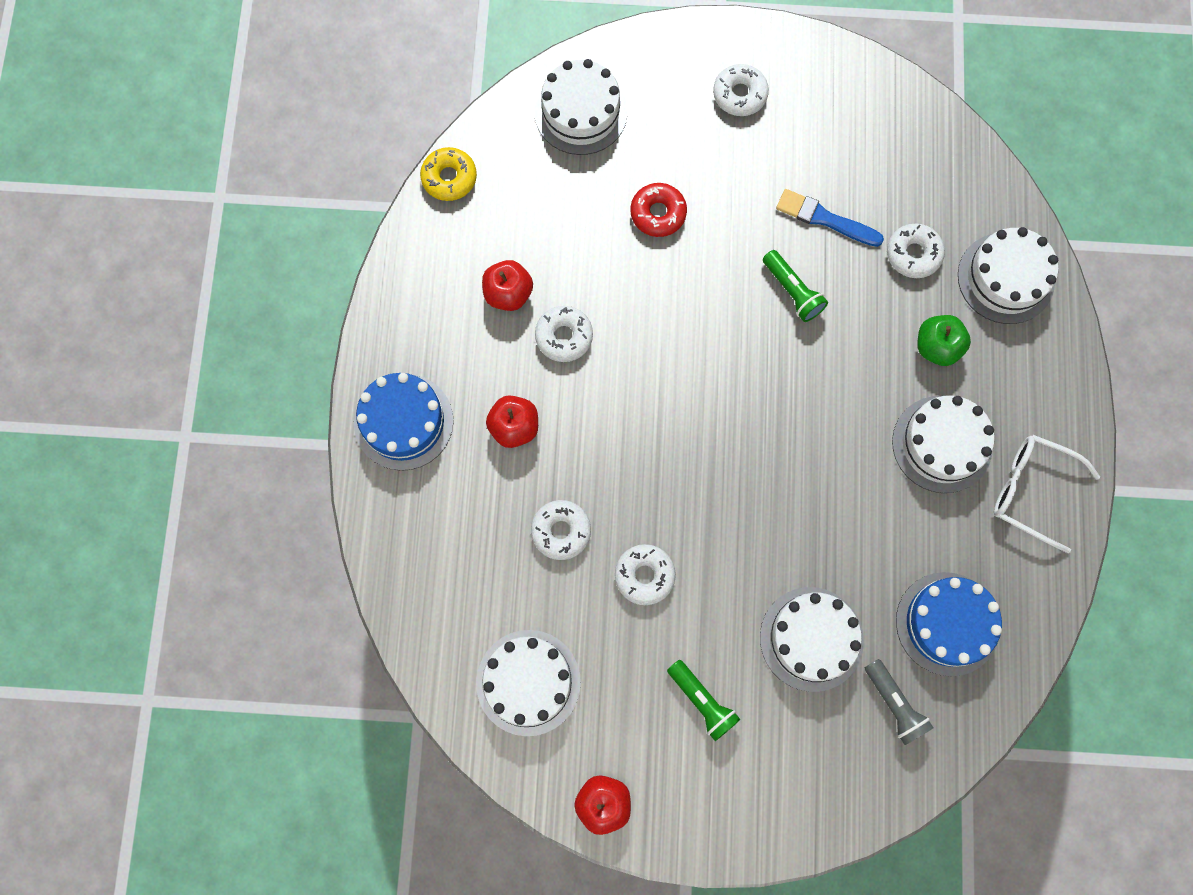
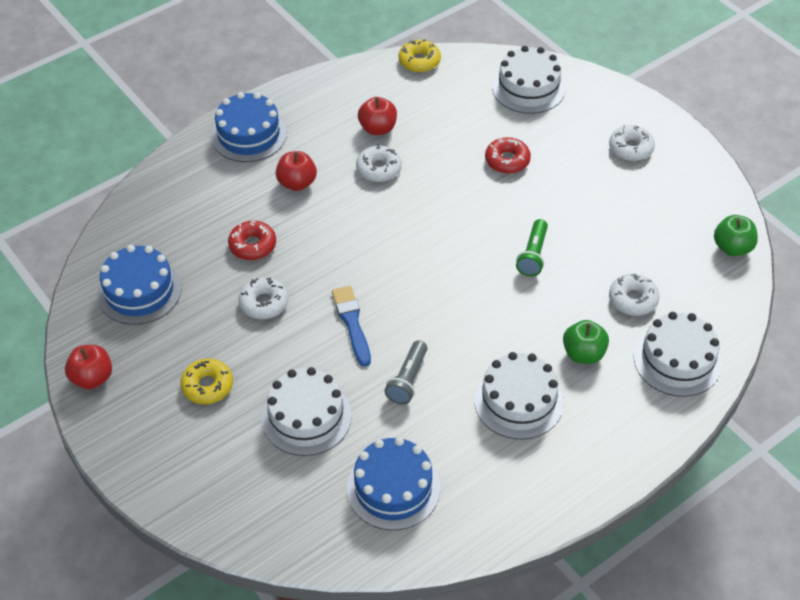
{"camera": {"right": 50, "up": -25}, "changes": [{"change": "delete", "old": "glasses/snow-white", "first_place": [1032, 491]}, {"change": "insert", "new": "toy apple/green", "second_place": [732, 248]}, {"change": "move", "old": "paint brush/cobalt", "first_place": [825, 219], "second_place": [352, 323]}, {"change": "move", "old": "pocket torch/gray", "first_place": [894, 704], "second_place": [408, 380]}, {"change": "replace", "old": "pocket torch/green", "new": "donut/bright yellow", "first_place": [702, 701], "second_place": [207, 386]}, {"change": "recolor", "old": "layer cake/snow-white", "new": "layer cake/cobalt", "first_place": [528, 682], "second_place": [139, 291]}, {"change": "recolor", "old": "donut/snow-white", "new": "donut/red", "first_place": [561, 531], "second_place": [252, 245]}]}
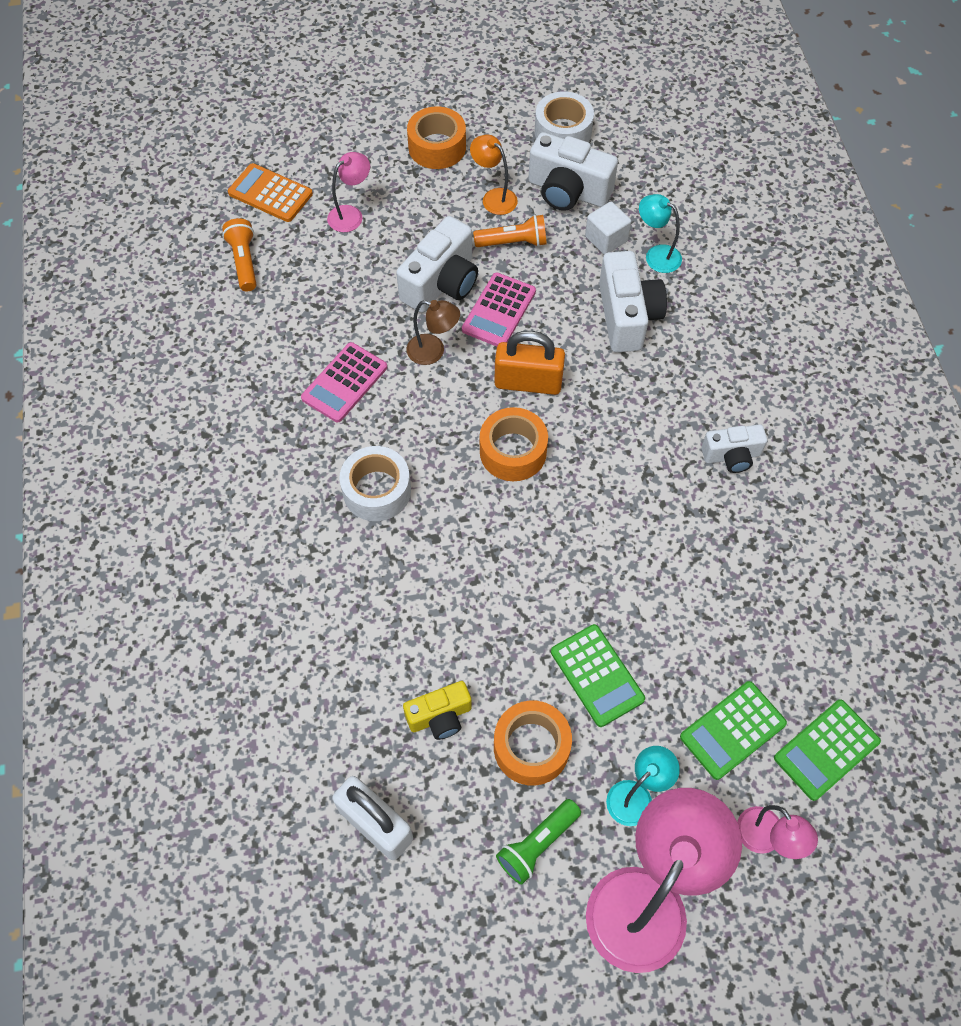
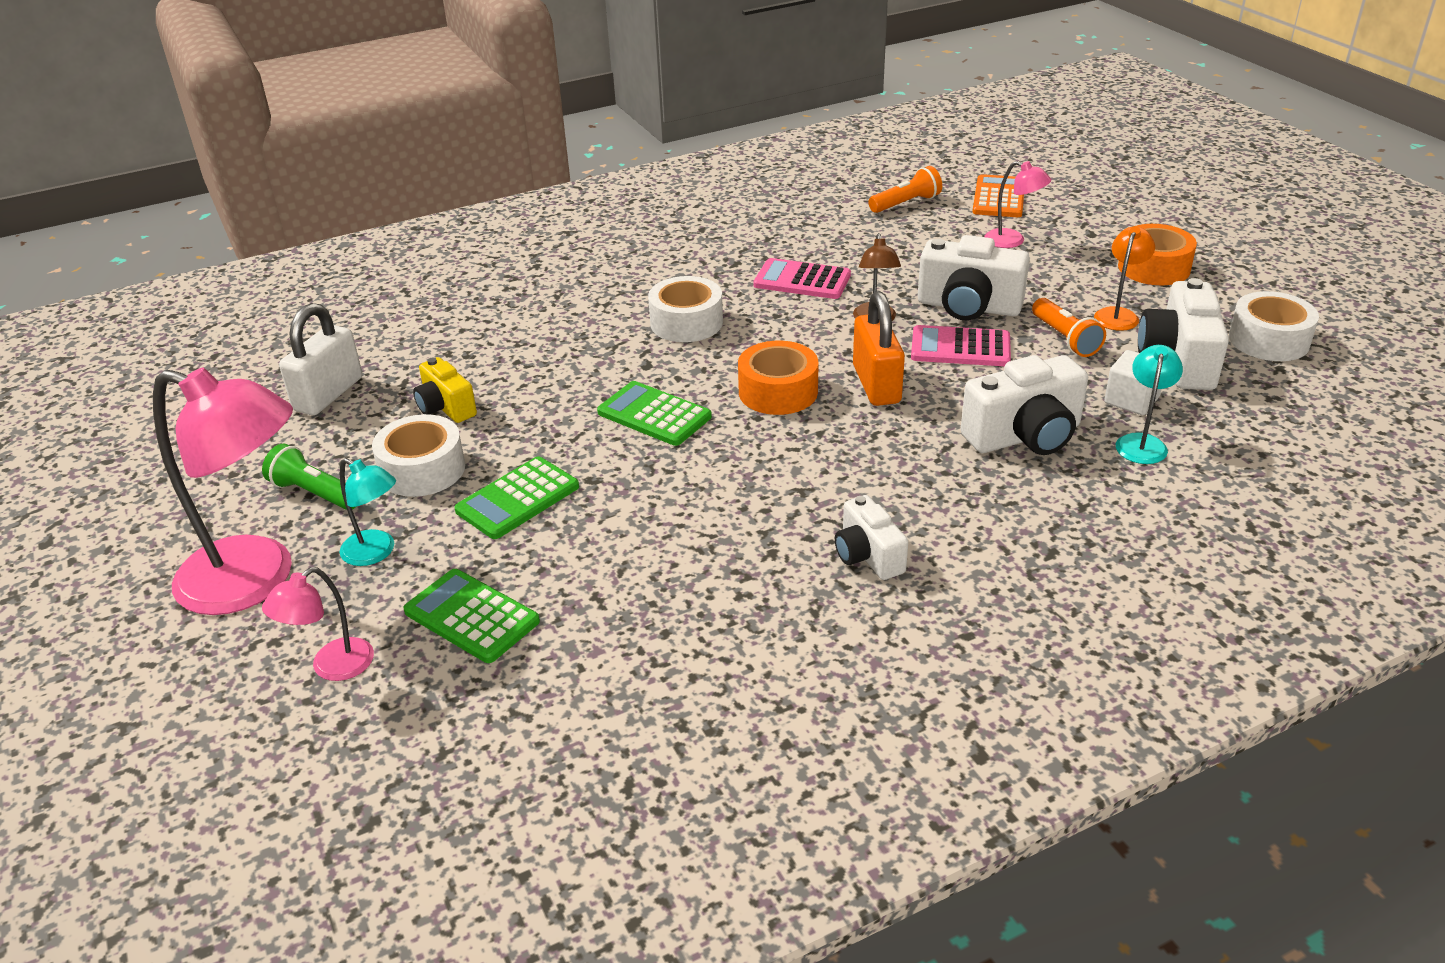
{"camera": {"right": 75, "up": -25}, "changes": [{"change": "move", "old": "calculator/green", "first_place": [826, 749], "second_place": [654, 415]}, {"change": "recolor", "old": "roll of tape/bright orange", "new": "roll of tape/snow-white", "first_place": [531, 747], "second_place": [422, 470]}]}
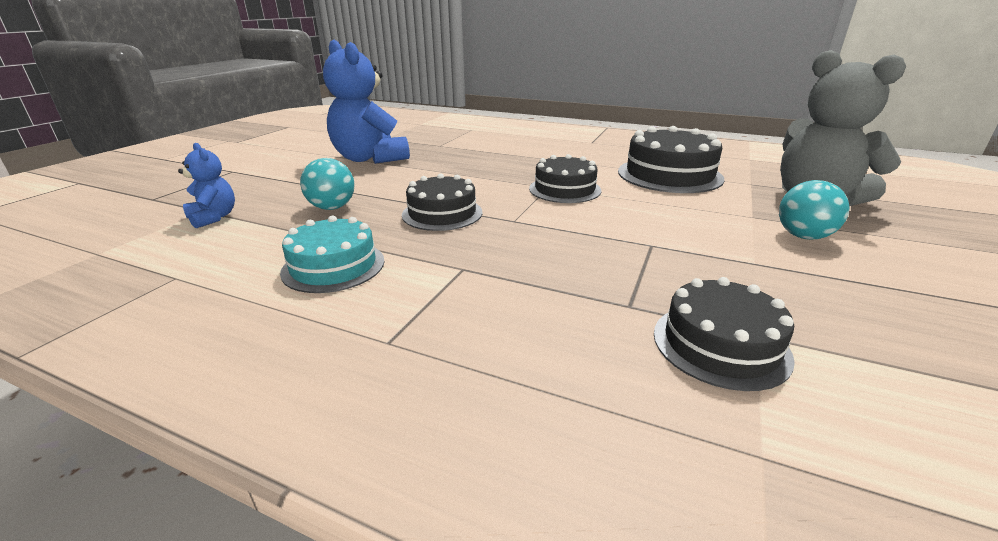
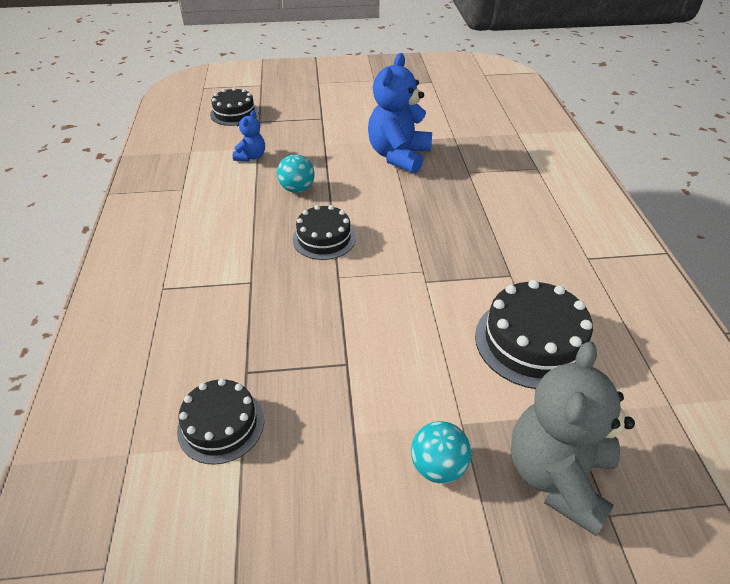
{"camera": {"right": 60, "up": 15}, "changes": [{"change": "delete", "old": "layer cake/aqua", "first_place": [333, 266]}, {"change": "move", "old": "layer cake/ebony", "first_place": [564, 189], "second_place": [234, 113]}]}
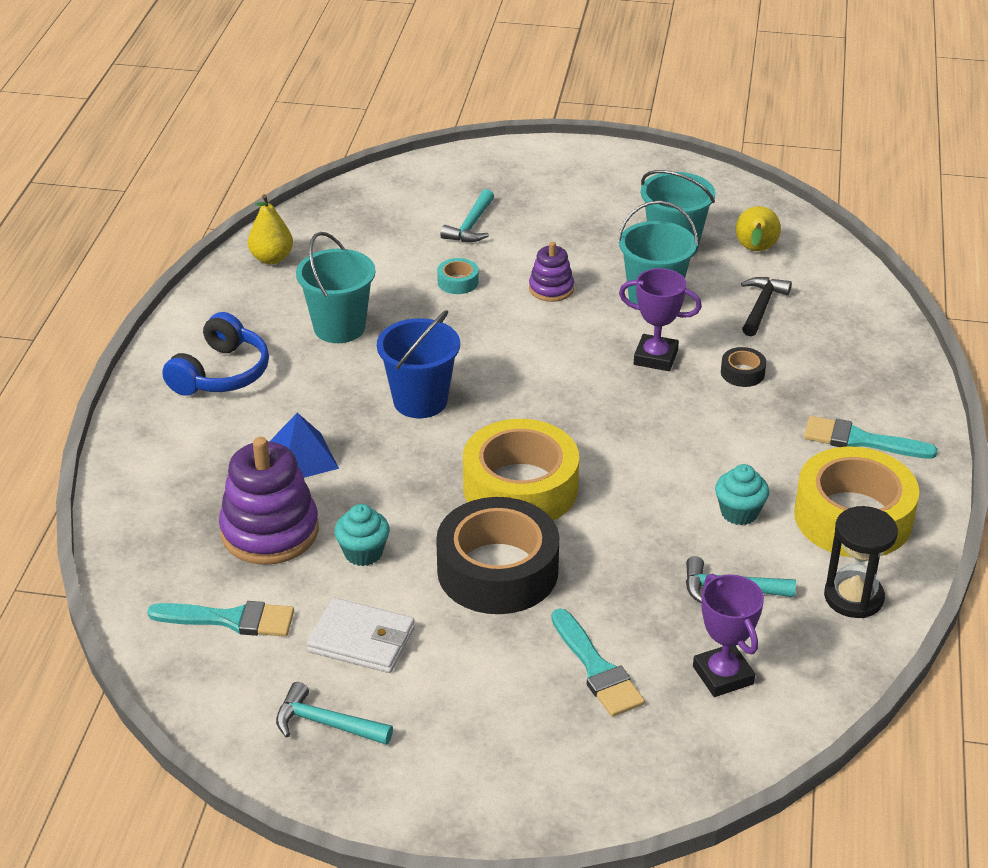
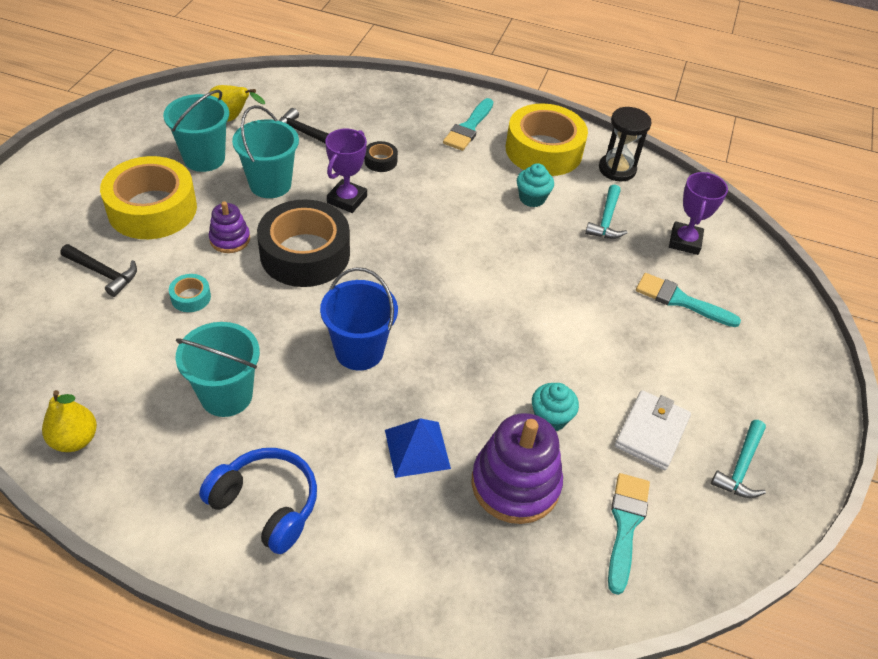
{"camera": {"right": -85, "up": 10}, "changes": [{"change": "move", "old": "roll of tape/ebony", "first_place": [497, 570], "second_place": [305, 254]}, {"change": "move", "old": "roll of tape/bright yellow", "first_place": [520, 488], "second_place": [152, 209]}, {"change": "recolor", "old": "claw hammer/aqua", "new": "claw hammer/ebony", "first_place": [471, 225], "second_place": [103, 273]}, {"change": "rotate", "old": "paint brush/aqua", "first_place": [597, 669], "second_place": [680, 300], "degrees": -135}, {"change": "rotate", "old": "award cup/royal purple", "first_place": [723, 675], "second_place": [685, 241], "degrees": -60}]}
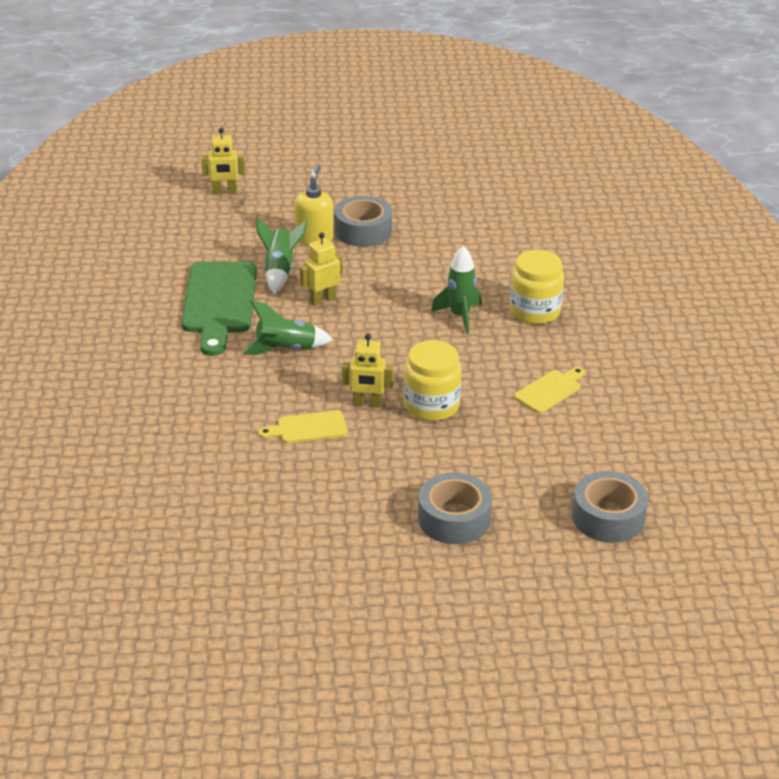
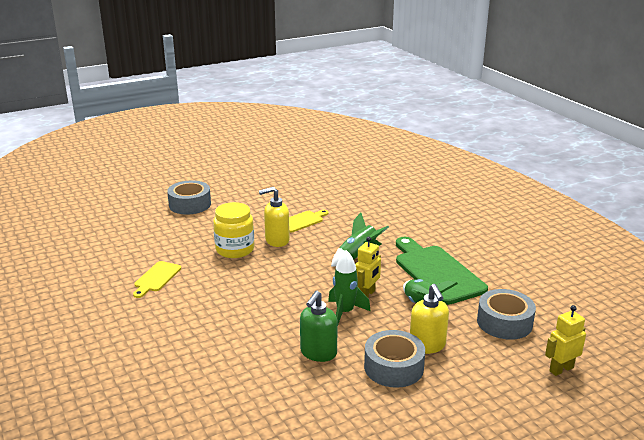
{"camera": {"right": 155, "up": -10}, "changes": [{"change": "delete", "old": "preserve jar/bright yellow", "first_place": [535, 311]}, {"change": "insert", "new": "pump bottle/green", "second_place": [318, 353]}, {"change": "move", "old": "toy rocket/green", "first_place": [460, 316], "second_place": [345, 312]}, {"change": "move", "old": "roll of tape/gray", "first_place": [608, 517], "second_place": [504, 322]}, {"change": "replace", "old": "robot figure/bright yellow", "new": "pump bottle/bright yellow", "first_place": [367, 404], "second_place": [277, 240]}]}
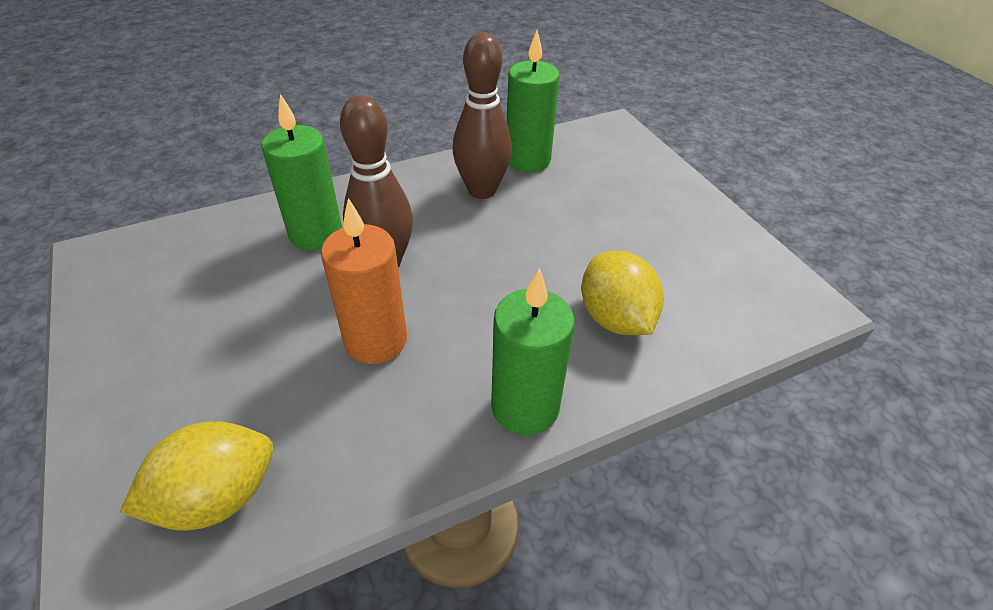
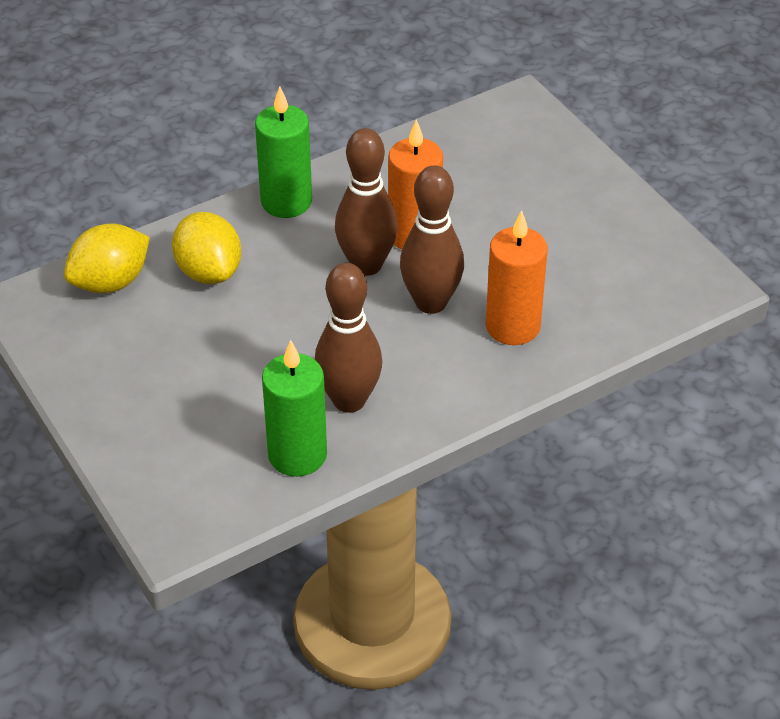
{"camera": {"right": 175, "up": 0}, "changes": [{"change": "insert", "new": "skittle/brown", "second_place": [366, 265]}, {"change": "move", "old": "lemon/bright yellow", "first_place": [217, 497], "second_place": [110, 282]}, {"change": "recolor", "old": "pillar candle/green", "new": "pillar candle/bright orange", "first_place": [316, 234], "second_place": [512, 326]}]}
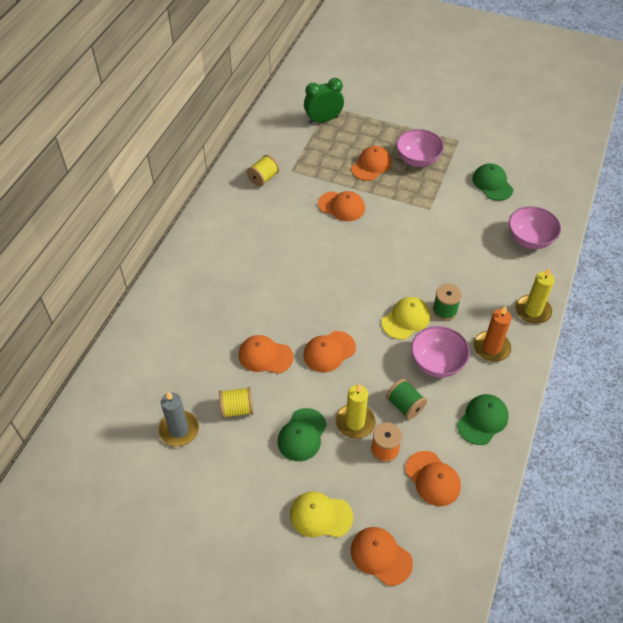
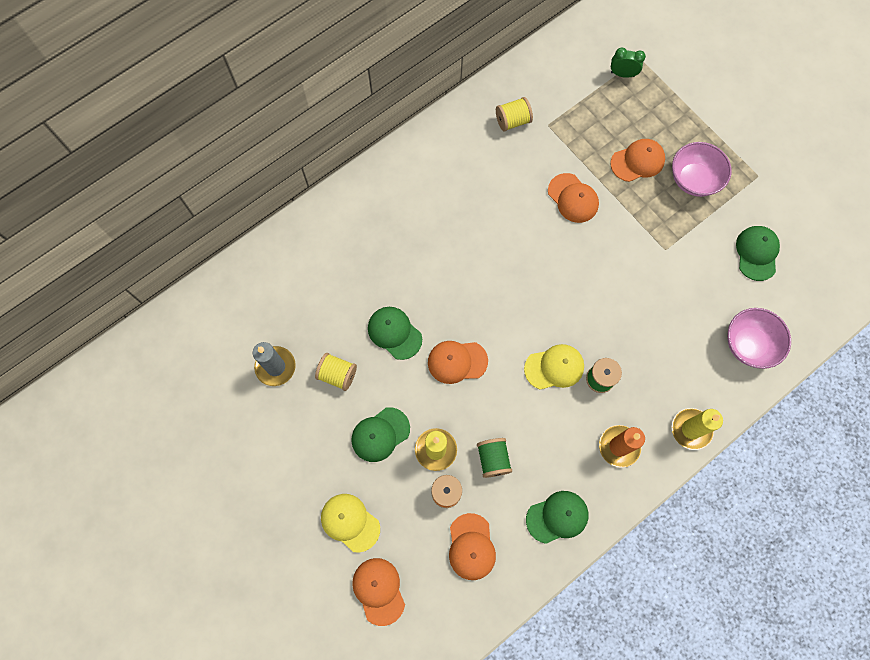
{"camera": {"right": 30, "up": 20}, "changes": [{"change": "delete", "old": "deep dish/rosy", "first_place": [437, 363]}, {"change": "recolor", "old": "cap/bright orange", "new": "cap/green", "first_place": [265, 356], "second_place": [394, 333]}, {"change": "resize", "old": "clock/green", "first_place": [323, 120], "second_place": [622, 74], "factor": 0.64}]}
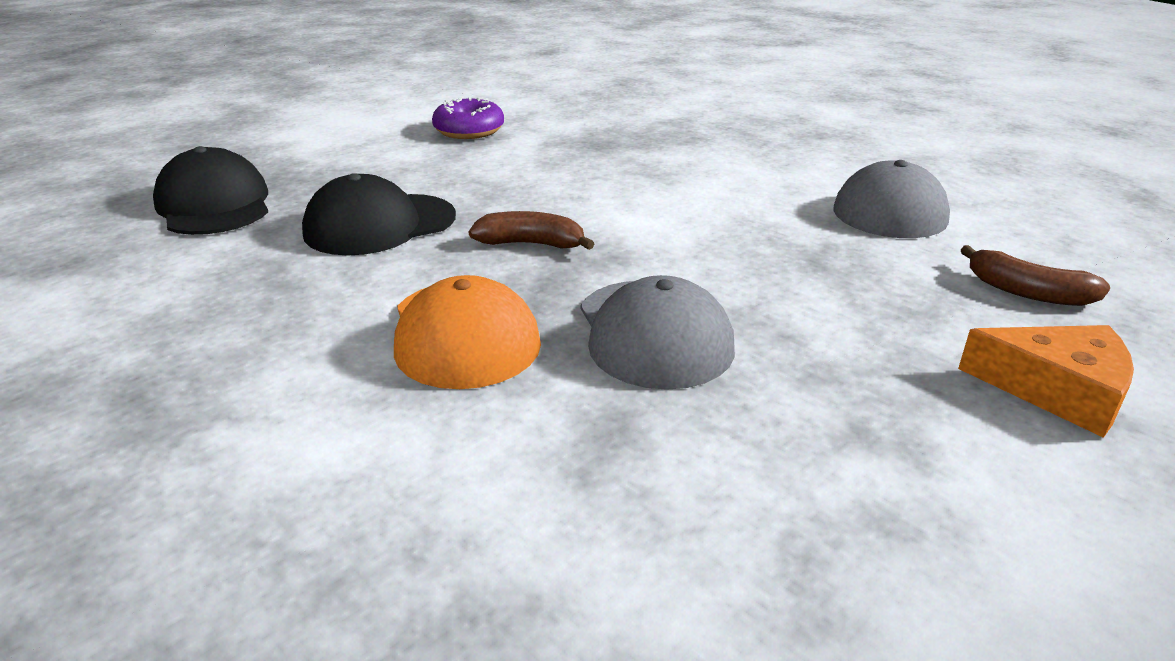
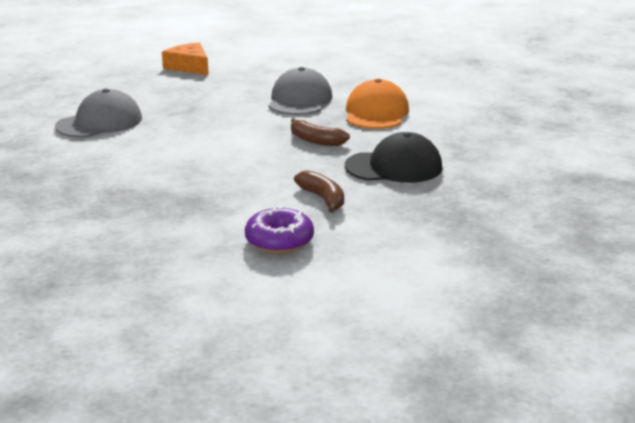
{"camera": {"right": -155, "up": -5}, "changes": [{"change": "delete", "old": "cap/ebony", "first_place": [214, 204]}, {"change": "move", "old": "banana fruit/brown", "first_place": [1027, 292], "second_place": [323, 198]}]}
